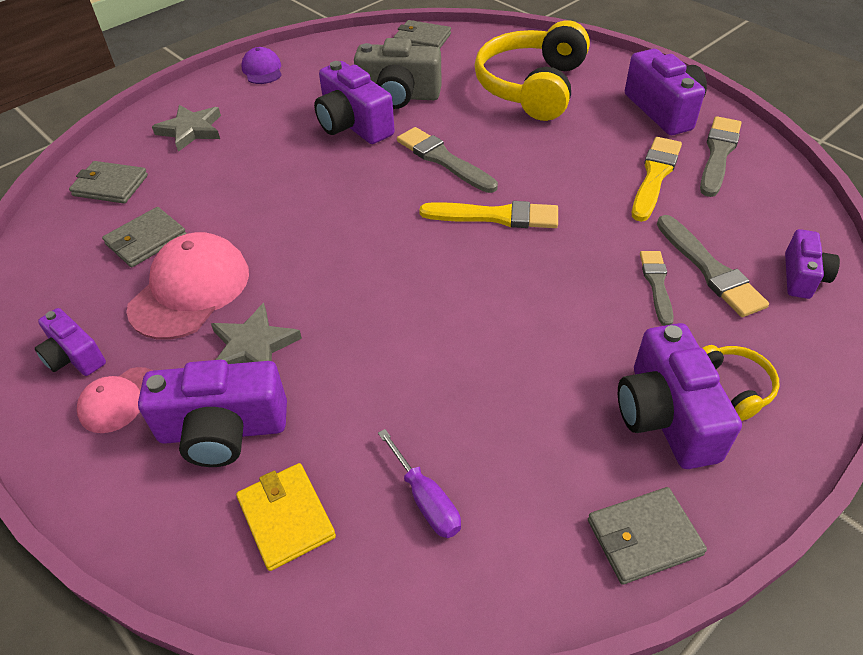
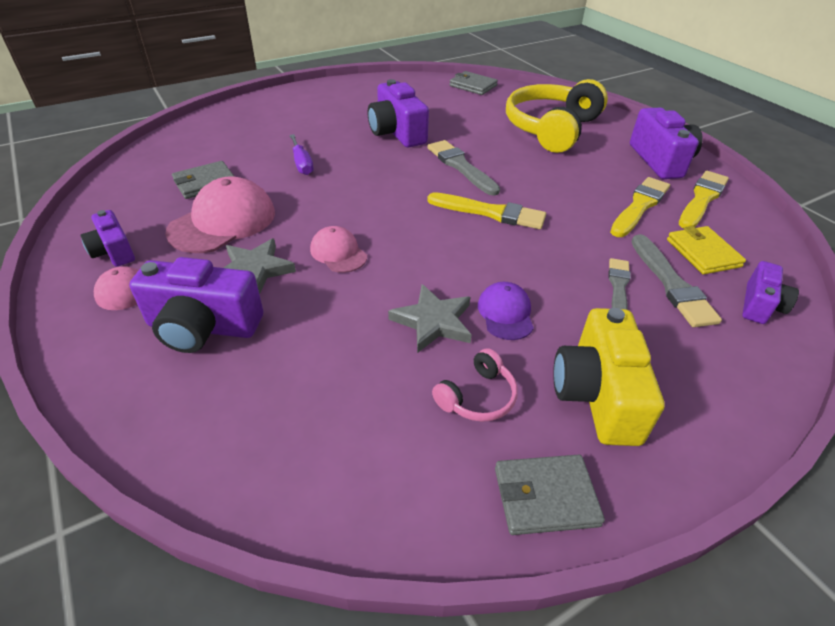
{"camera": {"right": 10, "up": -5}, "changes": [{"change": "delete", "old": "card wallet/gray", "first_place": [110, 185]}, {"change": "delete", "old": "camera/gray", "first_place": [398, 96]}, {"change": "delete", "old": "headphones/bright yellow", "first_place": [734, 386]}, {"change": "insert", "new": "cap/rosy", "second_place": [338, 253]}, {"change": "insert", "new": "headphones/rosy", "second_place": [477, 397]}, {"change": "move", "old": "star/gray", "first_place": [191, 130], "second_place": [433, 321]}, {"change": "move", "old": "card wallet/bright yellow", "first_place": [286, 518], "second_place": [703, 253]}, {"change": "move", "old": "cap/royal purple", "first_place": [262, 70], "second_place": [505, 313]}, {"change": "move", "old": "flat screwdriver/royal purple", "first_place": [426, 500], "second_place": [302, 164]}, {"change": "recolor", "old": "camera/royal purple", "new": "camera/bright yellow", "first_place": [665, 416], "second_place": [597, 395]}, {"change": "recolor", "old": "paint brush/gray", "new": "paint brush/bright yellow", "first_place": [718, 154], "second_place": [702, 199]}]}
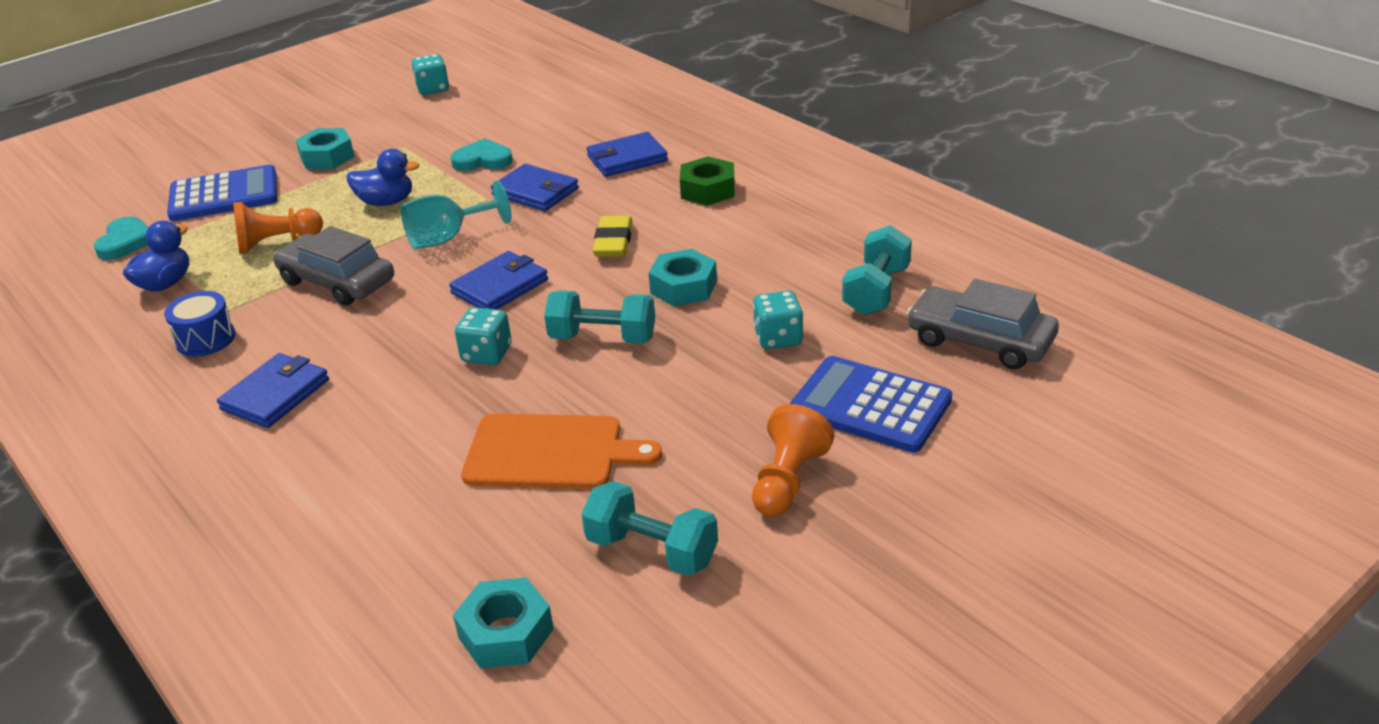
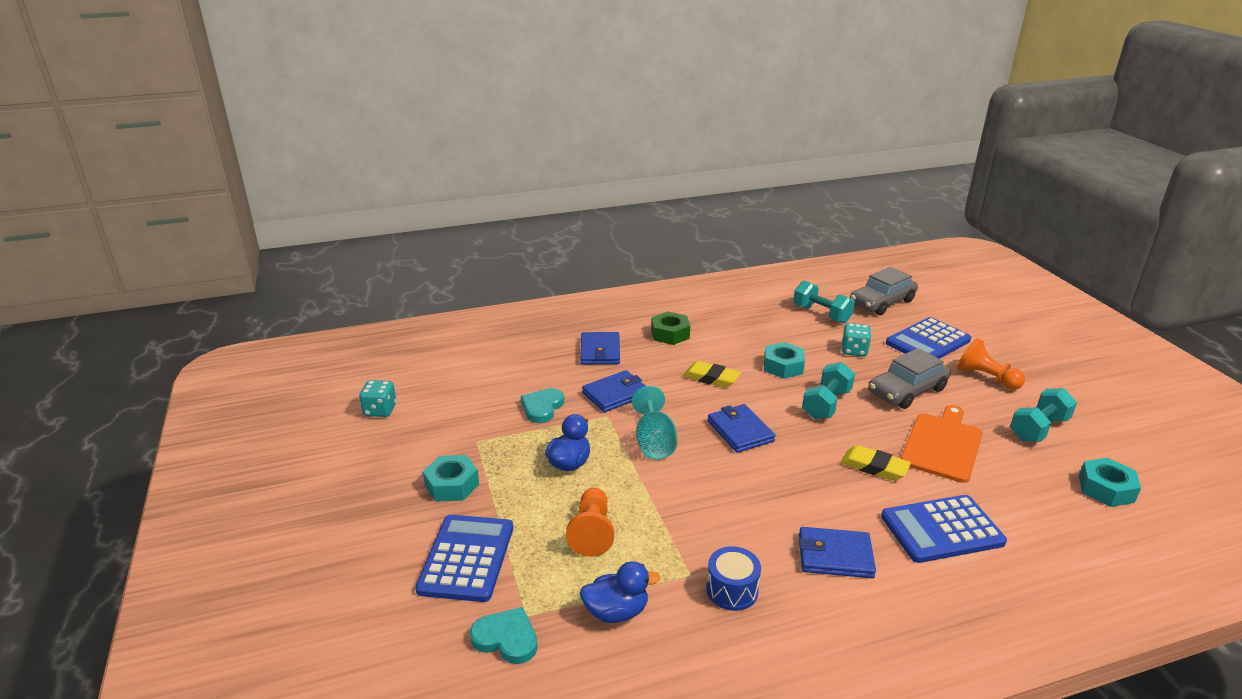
{"camera": {"right": -70, "up": -5}, "changes": [{"change": "delete", "old": "dice/aqua", "first_place": [486, 354]}, {"change": "insert", "new": "gum eraser/bright yellow", "second_place": [874, 467]}, {"change": "insert", "new": "calculator/cobalt", "second_place": [941, 529]}, {"change": "move", "old": "toy car/gray", "first_place": [337, 281], "second_place": [907, 390]}, {"change": "rotate", "old": "toy duck/cobalt", "first_place": [165, 284], "second_place": [616, 612], "degrees": 120}, {"change": "rotate", "old": "card wallet/cobalt", "first_place": [276, 395], "second_place": [835, 556], "degrees": -45}]}
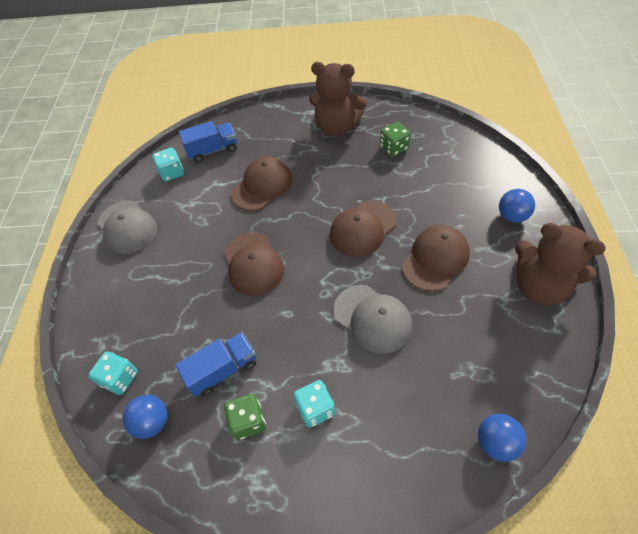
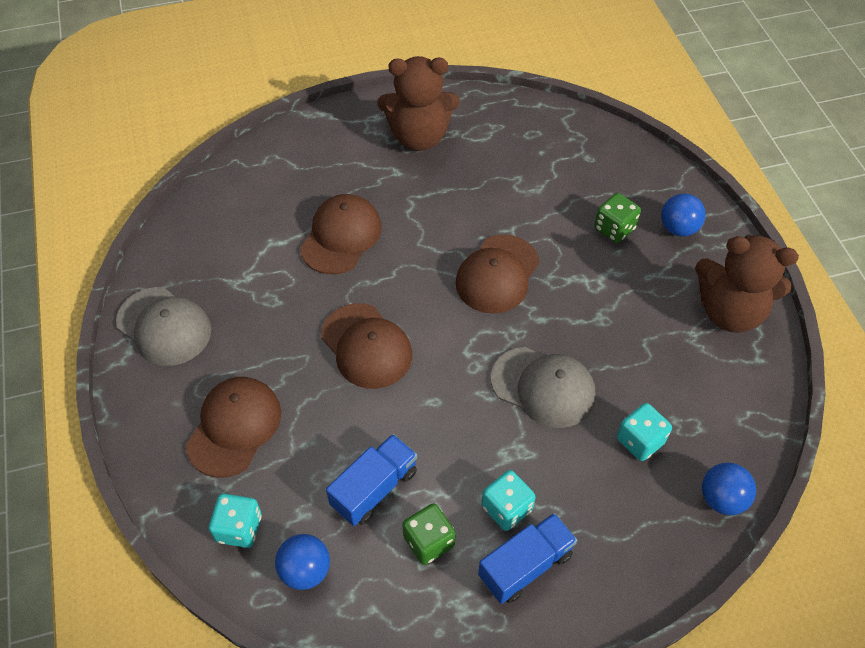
{"camera": {"right": -20, "up": 0}, "changes": [{"change": "move", "old": "dice/aqua", "first_place": [172, 173], "second_place": [640, 440]}, {"change": "move", "old": "toy truck/cobalt", "first_place": [213, 150], "second_place": [525, 565]}, {"change": "move", "old": "dice/green", "first_place": [394, 148], "second_place": [614, 229]}, {"change": "move", "old": "cap/brown", "first_place": [435, 259], "second_place": [234, 427]}]}
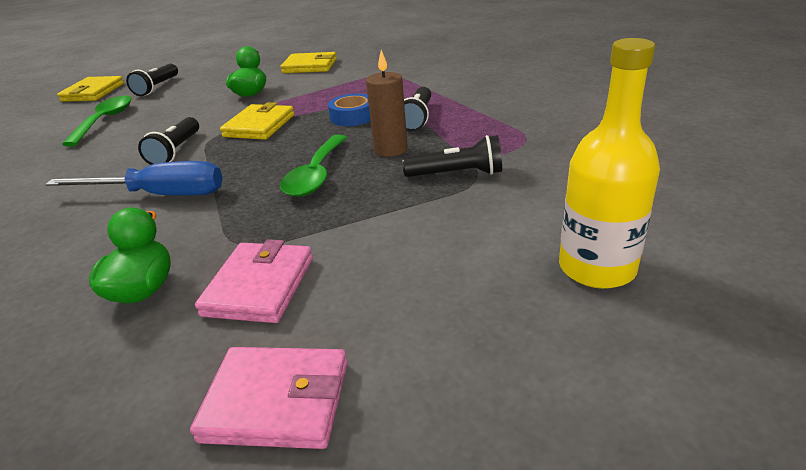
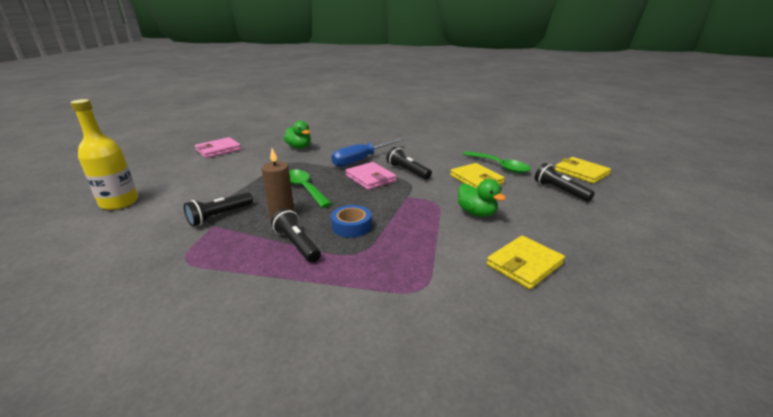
{"camera": {"right": 130, "up": -5}, "changes": [{"change": "move", "old": "card wallet/rosy", "first_place": [259, 286], "second_place": [370, 178]}, {"change": "move", "old": "card wallet/bright yellow", "first_place": [259, 126], "second_place": [476, 179]}]}
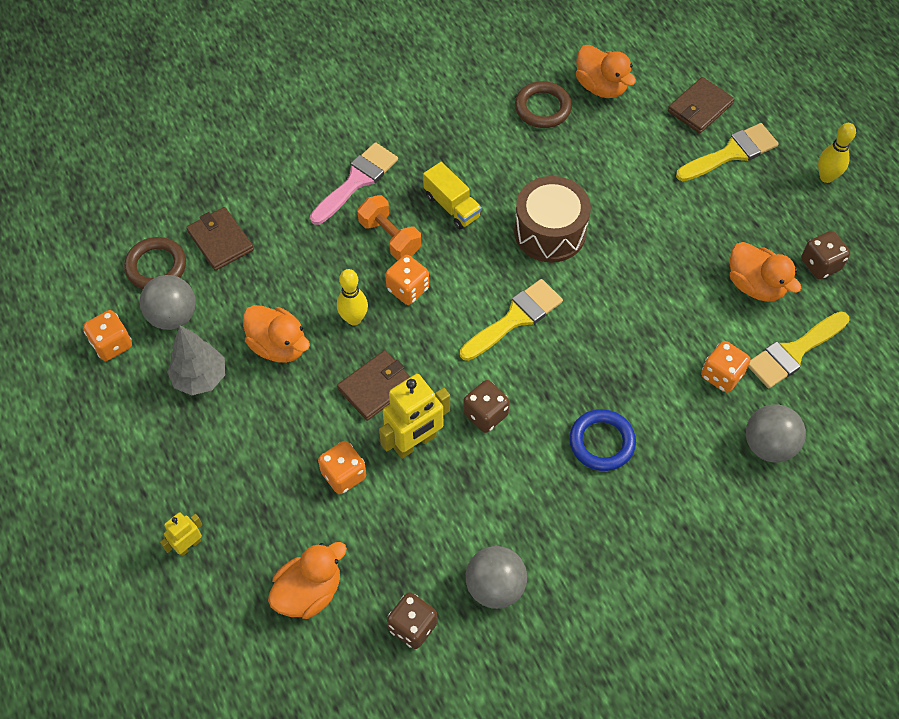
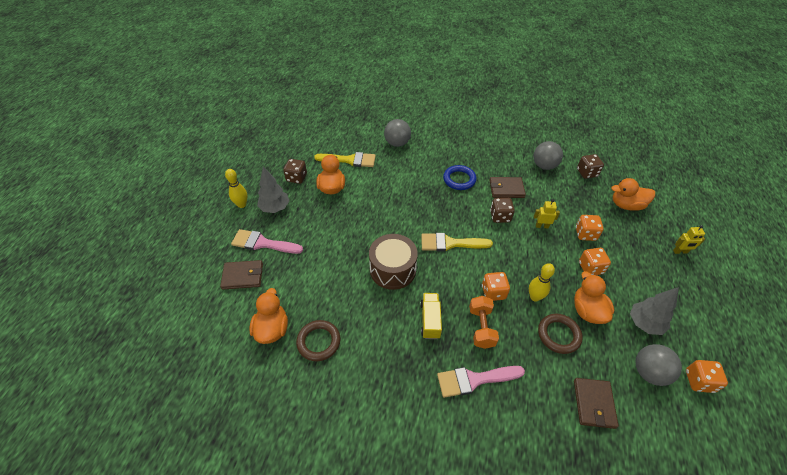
{"camera": {"right": -140, "up": -10}, "changes": [{"change": "insert", "new": "toy tree/gray", "second_place": [275, 208]}, {"change": "move", "old": "torus/brown", "first_place": [156, 266], "second_place": [558, 335]}, {"change": "move", "old": "card wallet/brown", "first_place": [376, 387], "second_place": [506, 189]}, {"change": "move", "old": "dice/bright orange", "first_place": [721, 375], "second_place": [590, 268]}, {"change": "recolor", "old": "paint brush/bright yellow", "new": "paint brush/rosy", "first_place": [731, 153], "second_place": [263, 243]}, {"change": "resize", "old": "robot figure/bright yellow", "first_place": [415, 442], "second_place": [542, 226], "factor": 0.54}]}
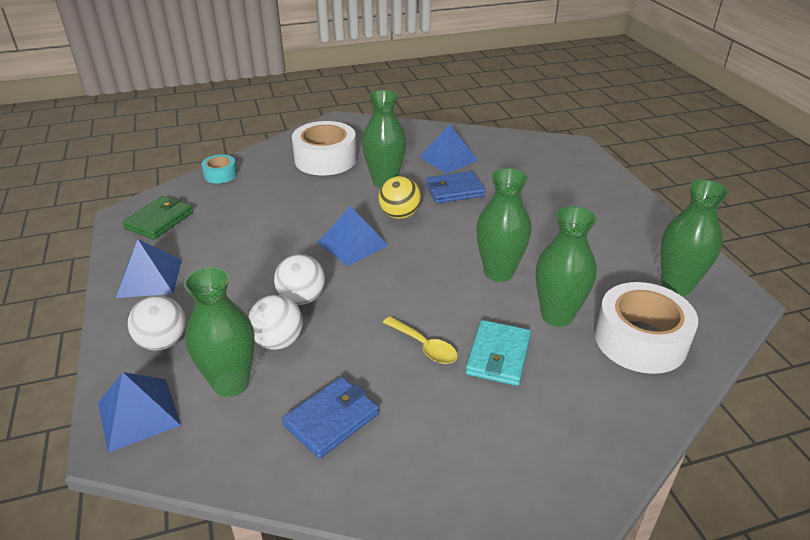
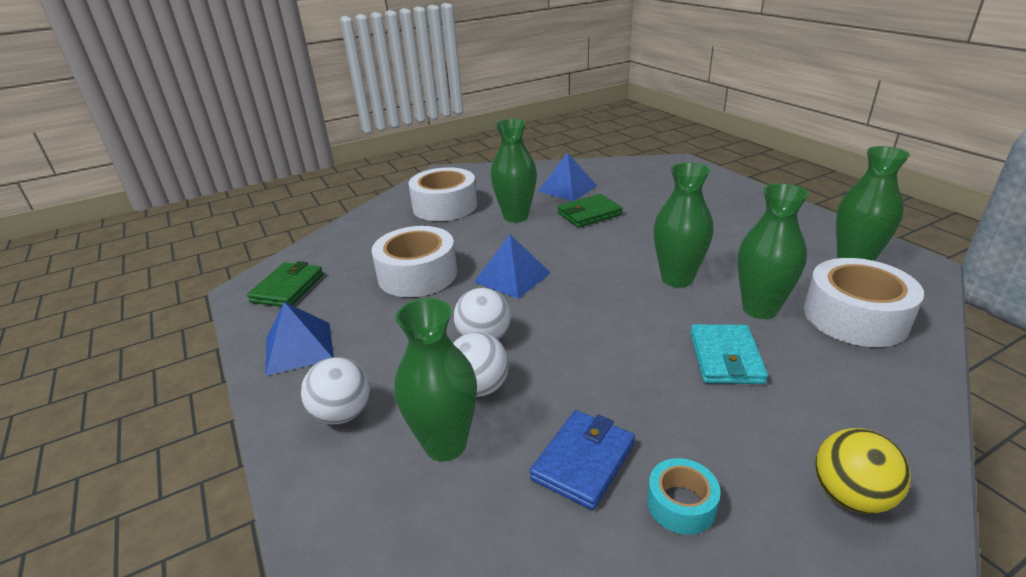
{"camera": {"right": -10, "up": -5}, "changes": [{"change": "delete", "old": "solid pyramid/cobalt", "first_place": [138, 413]}, {"change": "delete", "old": "spoon/bright yellow", "first_place": [424, 346]}, {"change": "insert", "new": "roll of tape/snow-white", "second_place": [417, 275]}, {"change": "move", "old": "roll of tape/aqua", "first_place": [220, 175], "second_place": [681, 504]}, {"change": "move", "old": "play ball/bright yellow", "first_place": [399, 215], "second_place": [850, 496]}, {"change": "recolor", "old": "card wallet/cobalt", "new": "card wallet/green", "first_place": [454, 190], "second_place": [589, 214]}]}
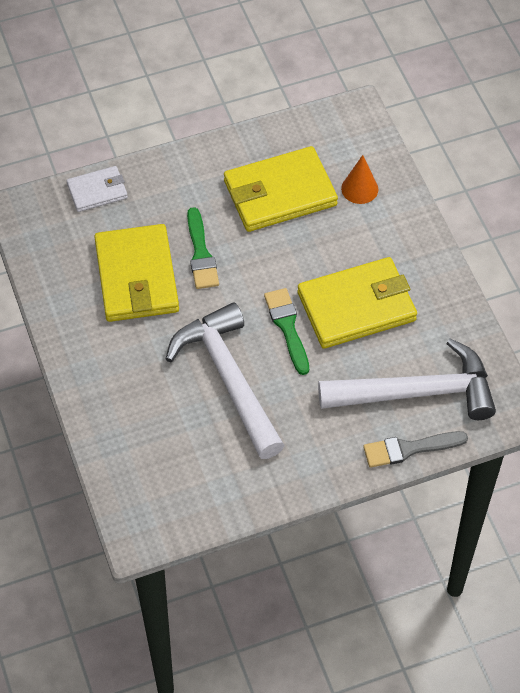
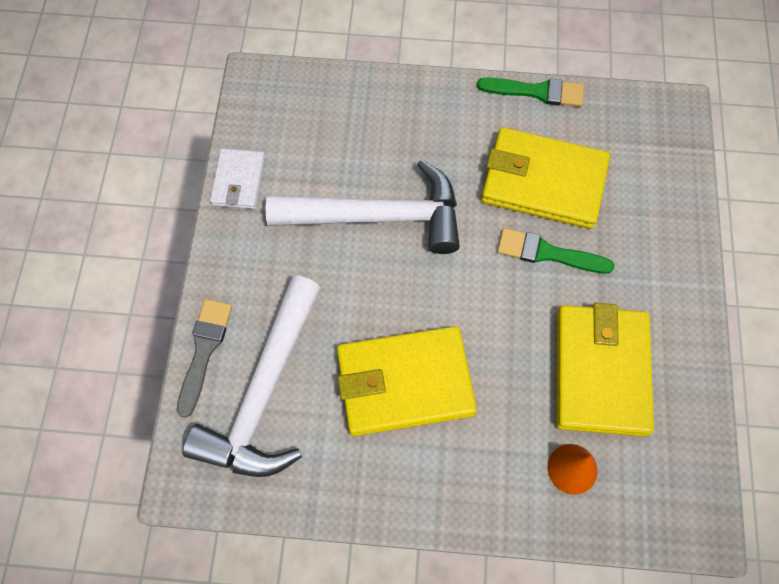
{"camera": {"right": 115, "up": 10}, "changes": [{"change": "move", "old": "card wallet/snow-white", "first_place": [97, 191], "second_place": [238, 181]}, {"change": "move", "old": "paint brush/green", "first_place": [287, 327], "second_place": [536, 92]}, {"change": "rotate", "old": "card wallet/bright yellow", "first_place": [357, 306], "second_place": [404, 382], "degrees": 75}]}
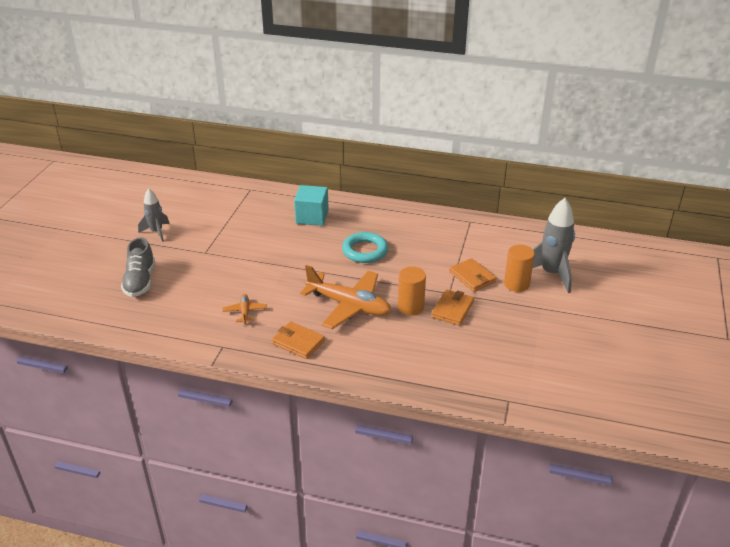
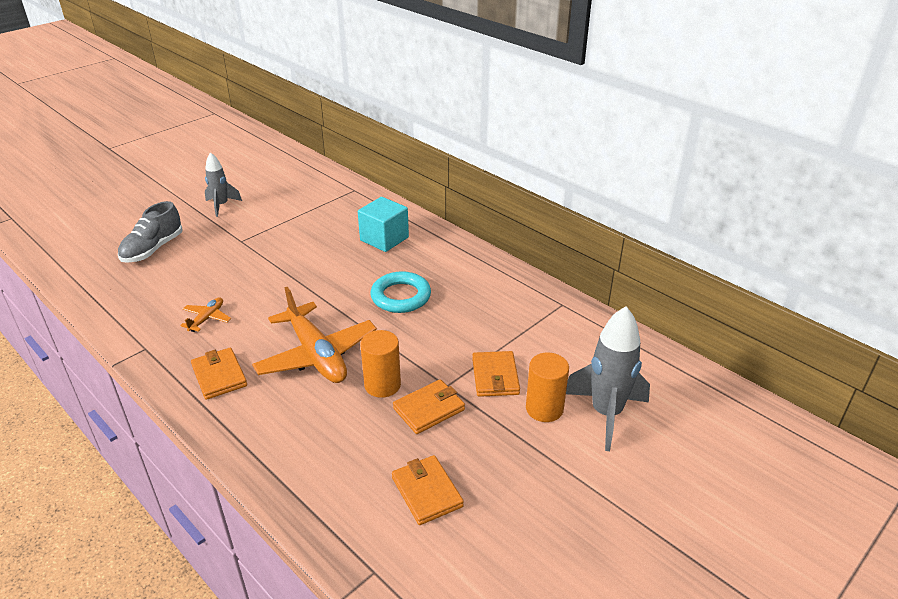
{"camera": {"right": 30, "up": 0}, "changes": [{"change": "insert", "new": "card wallet/bright orange", "second_place": [427, 492]}]}
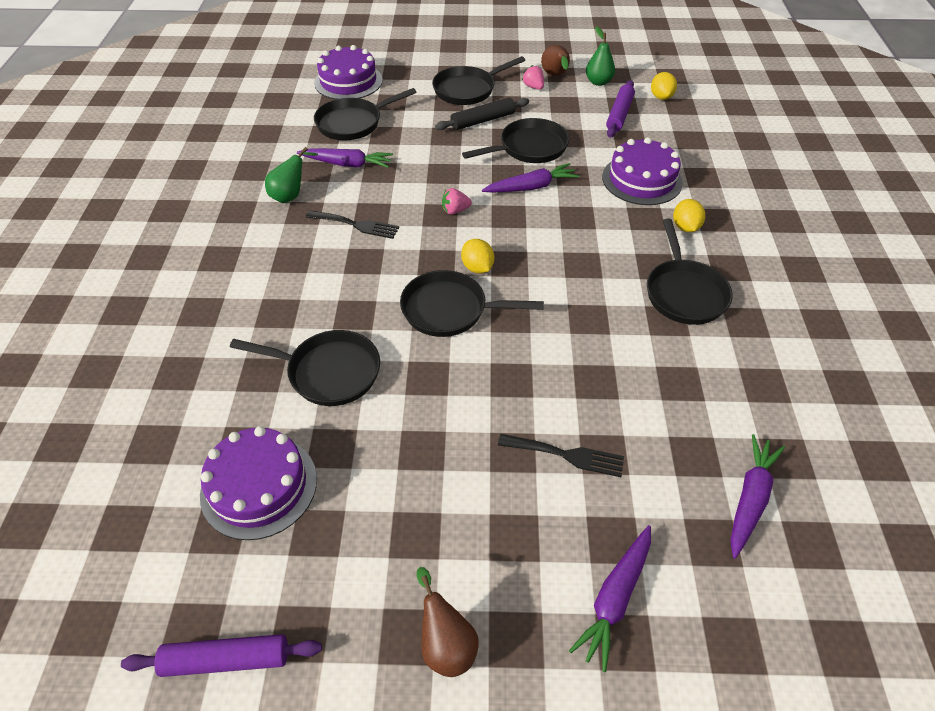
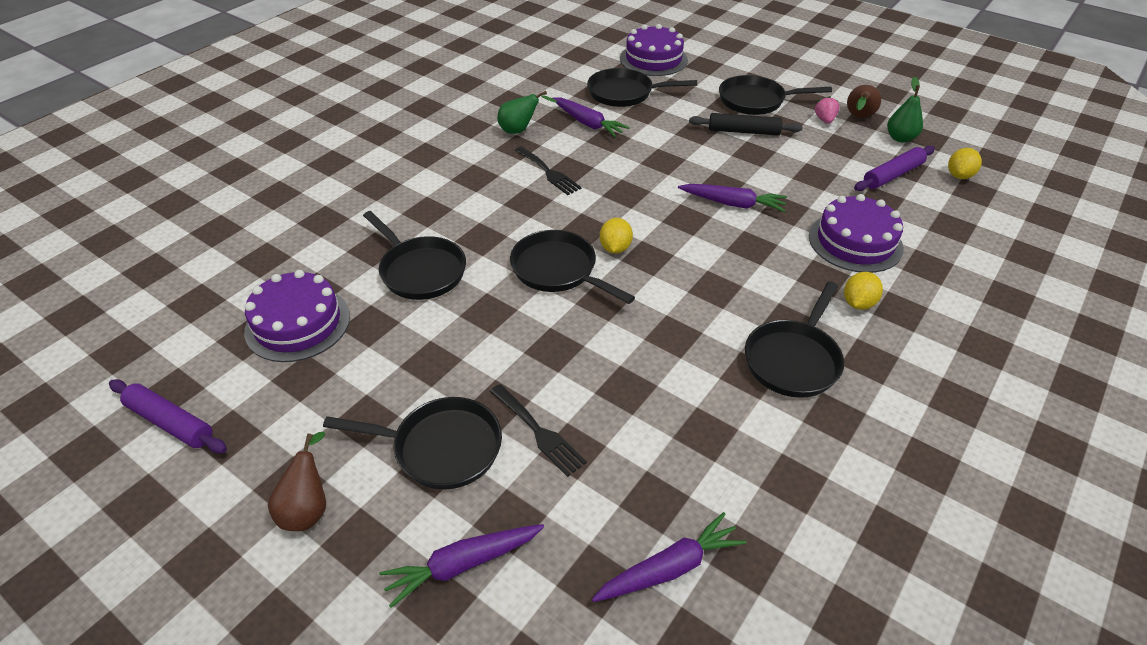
{"camera": {"right": 35, "up": -5}, "changes": [{"change": "delete", "old": "strawberry/rosy", "first_place": [455, 211]}, {"change": "move", "old": "frying pan/ebony", "first_place": [529, 148], "second_place": [441, 448]}]}
